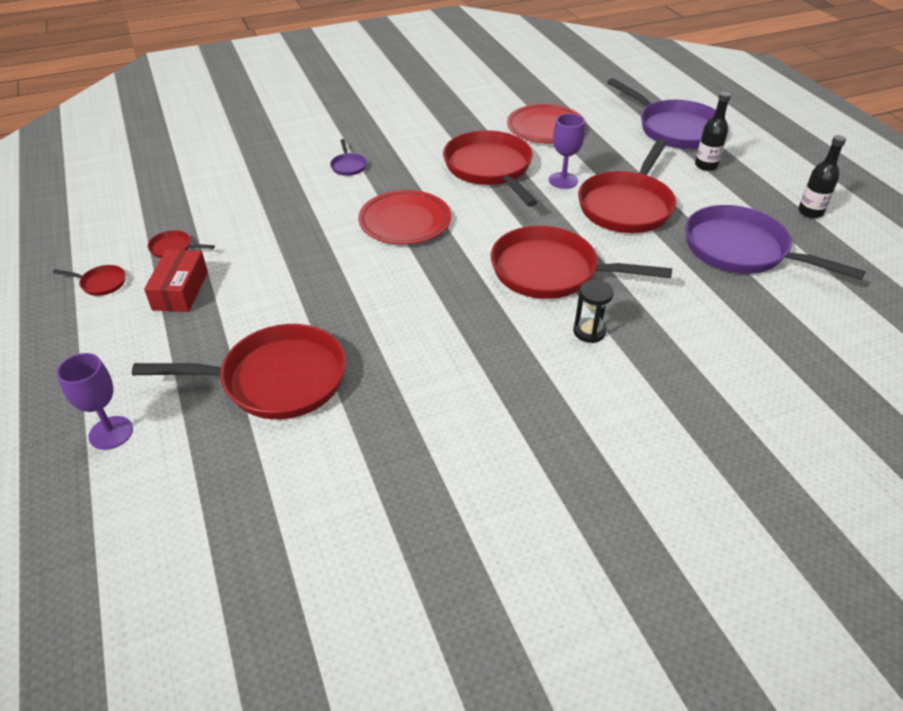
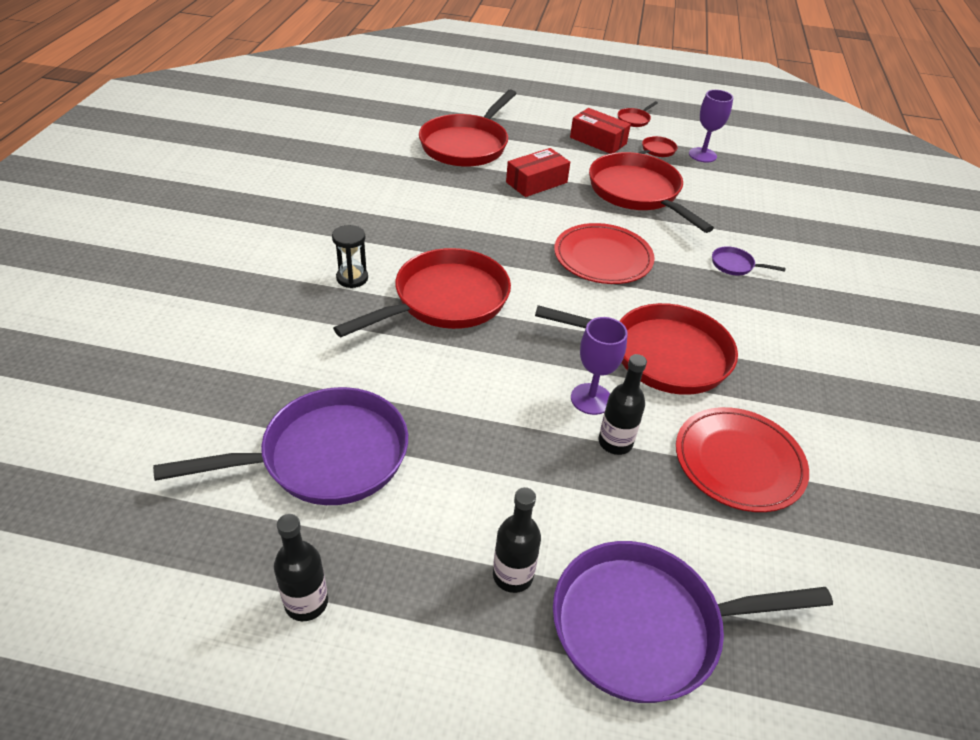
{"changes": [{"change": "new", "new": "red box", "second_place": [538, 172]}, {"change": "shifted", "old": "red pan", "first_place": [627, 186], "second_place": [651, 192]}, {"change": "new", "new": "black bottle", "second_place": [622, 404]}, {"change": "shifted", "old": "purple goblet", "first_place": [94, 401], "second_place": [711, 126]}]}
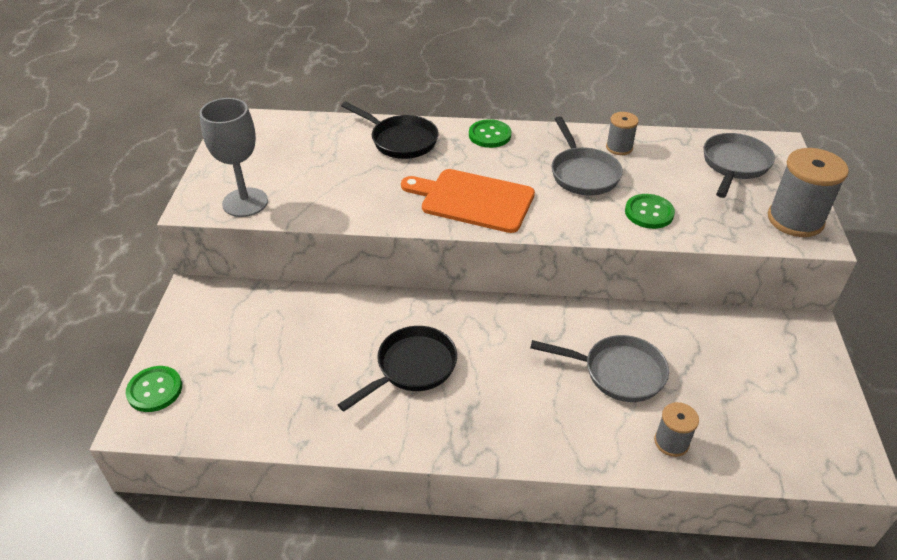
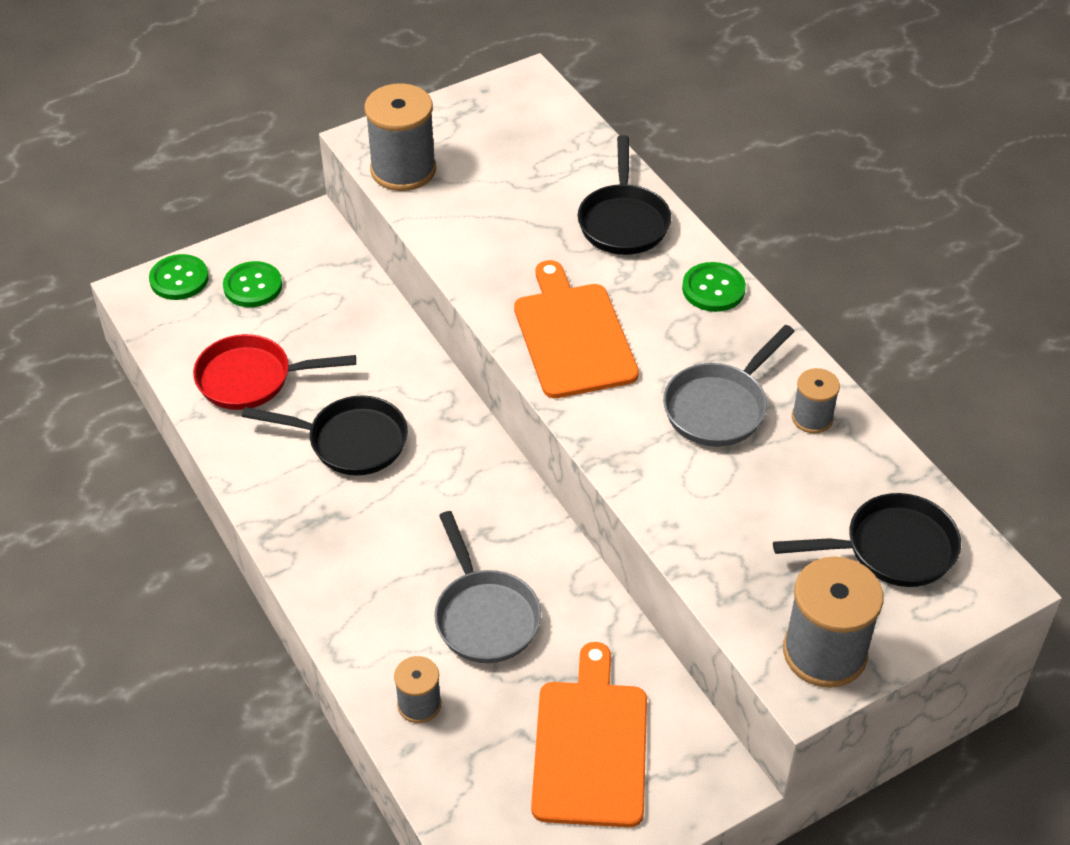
{"changes": [{"change": "new", "new": "red pan", "second_place": [274, 372]}, {"change": "shifted", "old": "green button", "first_place": [650, 211], "second_place": [252, 284]}, {"change": "swapped", "old": "grey goblet", "new": "grey spool", "first_place": [234, 157], "second_place": [400, 137]}, {"change": "new", "new": "orange cutting board", "second_place": [589, 734]}, {"change": "repainted", "old": "grey pan", "new": "black pan", "first_place": [739, 165], "second_place": [867, 540]}]}
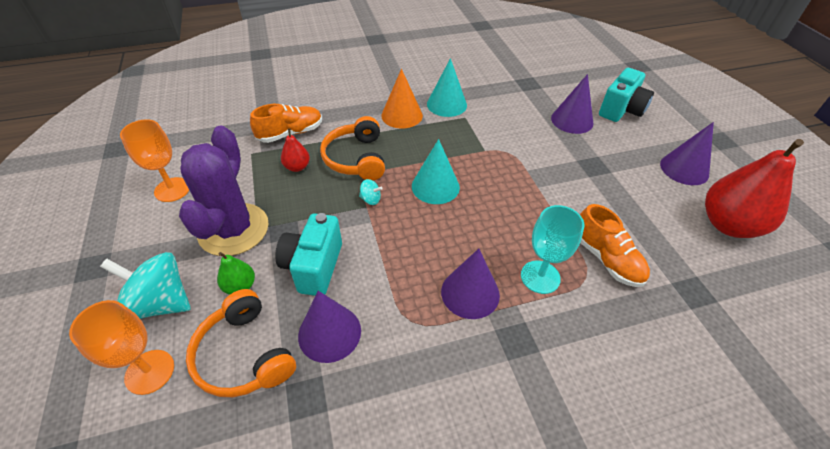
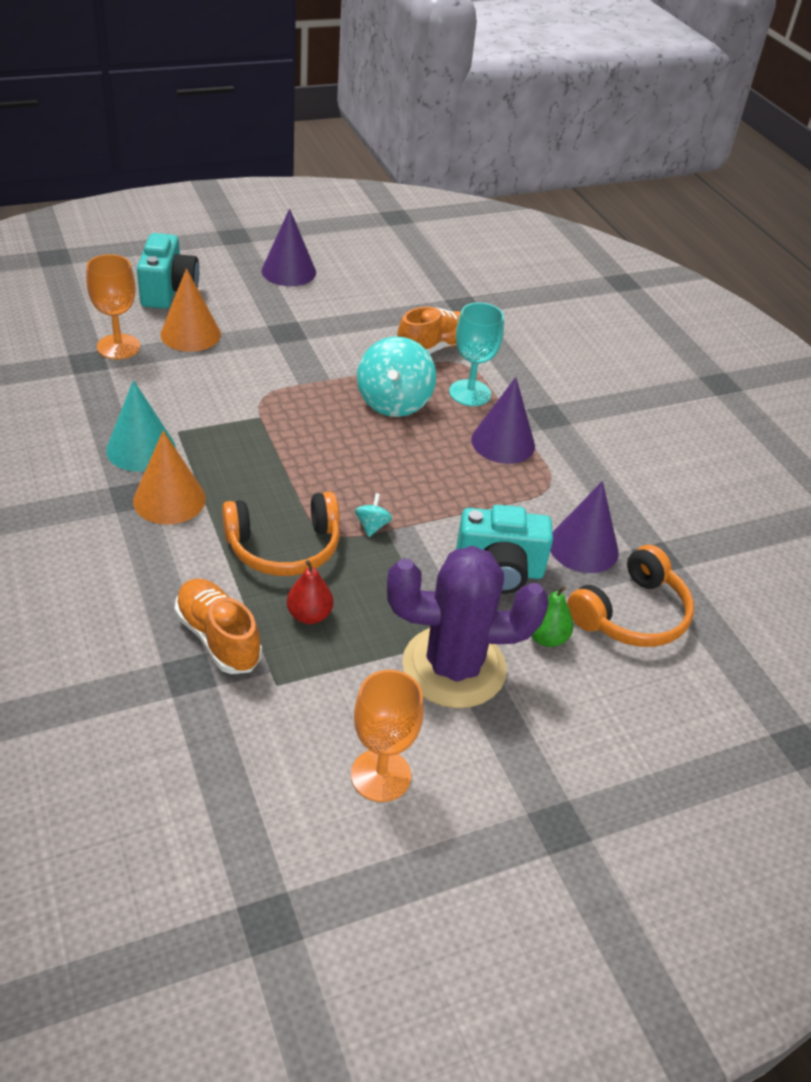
{"changes": [{"change": "shifted", "old": "orange goblet", "first_place": [121, 347], "second_place": [113, 306]}, {"change": "rotated", "old": "turquoise camera", "first_place": [626, 95], "second_place": [168, 271], "degrees": 60}, {"change": "repainted", "old": "purple cone", "new": "orange cone", "first_place": [572, 104], "second_place": [190, 310]}, {"change": "shifted", "old": "turquoise spinning top", "first_place": [145, 285], "second_place": [396, 377]}, {"change": "gone", "old": "turquoise cone", "first_place": [436, 171]}, {"change": "gone", "old": "red pear", "first_place": [754, 188]}]}
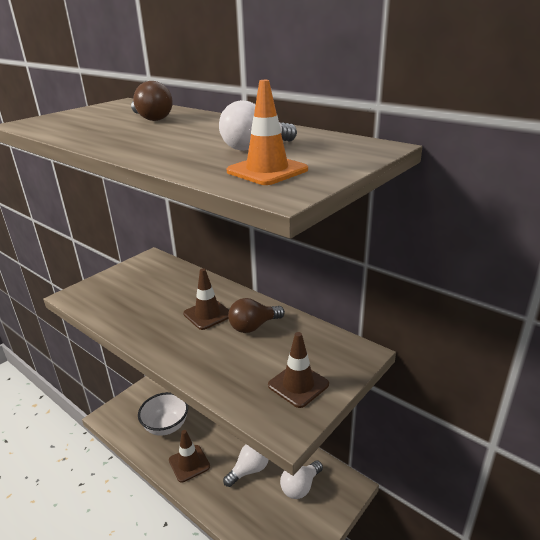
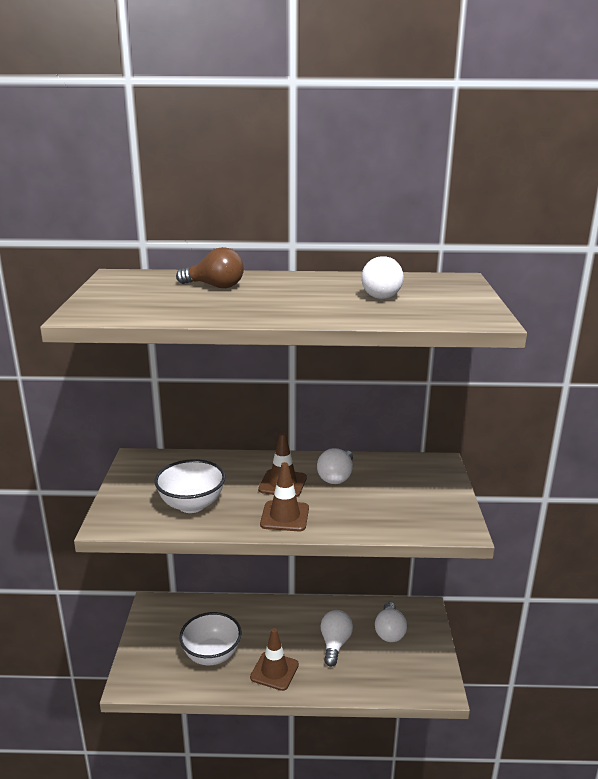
{"changes": [{"change": "new", "new": "white bowl", "second_place": [190, 486]}, {"change": "shifted", "old": "brown traffic cone", "first_place": [298, 370], "second_place": [284, 496]}, {"change": "repainted", "old": "brown light bulb", "new": "white light bulb", "first_place": [256, 315], "second_place": [335, 466]}, {"change": "gone", "old": "orange traffic cone", "first_place": [267, 132]}]}
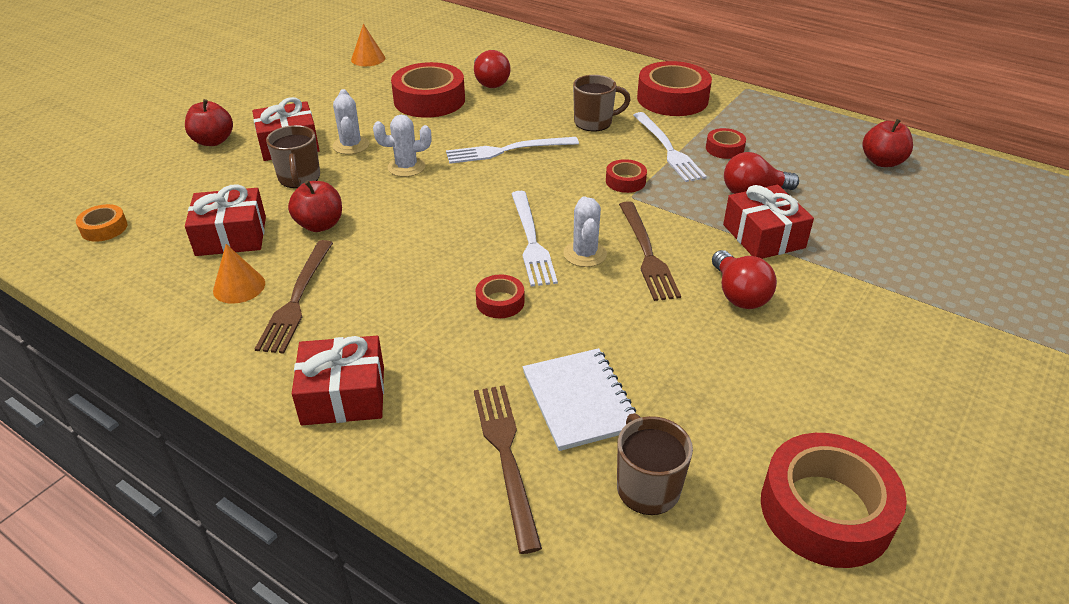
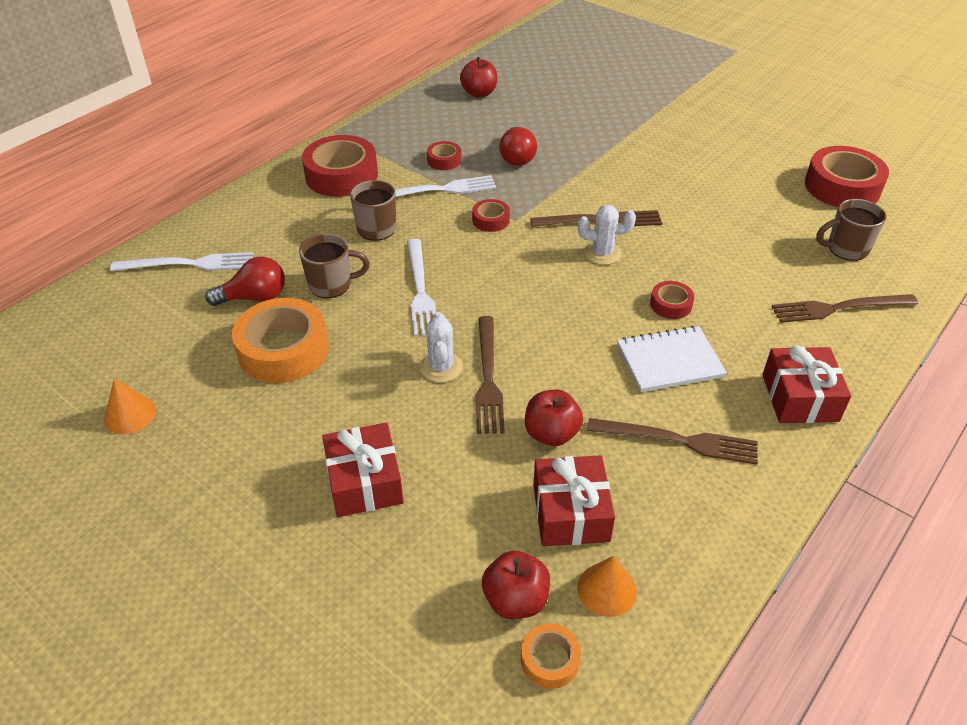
{"changes": [{"change": "shifted", "old": "white fork", "first_place": [534, 239], "second_place": [182, 261]}, {"change": "repainted", "old": "red tape", "new": "orange tape", "first_place": [428, 90], "second_place": [280, 340]}, {"change": "shifted", "old": "brown mug", "first_place": [293, 156], "second_place": [334, 266]}, {"change": "new", "new": "brown fork", "second_place": [490, 375]}, {"change": "shifted", "old": "red apple", "first_place": [209, 122], "second_place": [516, 585]}, {"change": "shifted", "old": "orange cone", "first_place": [239, 274], "second_place": [607, 586]}, {"change": "shifted", "old": "white notebook", "first_place": [579, 399], "second_place": [672, 359]}, {"change": "gone", "old": "white cactus", "first_place": [351, 122]}, {"change": "gone", "old": "red light bulb", "first_place": [744, 279]}, {"change": "gone", "old": "red gift", "first_place": [768, 222]}]}
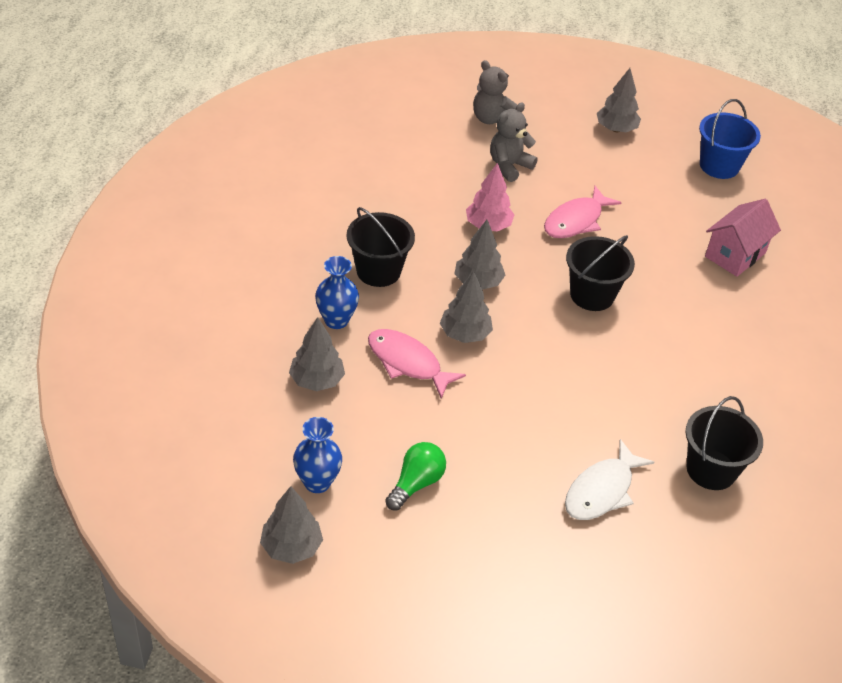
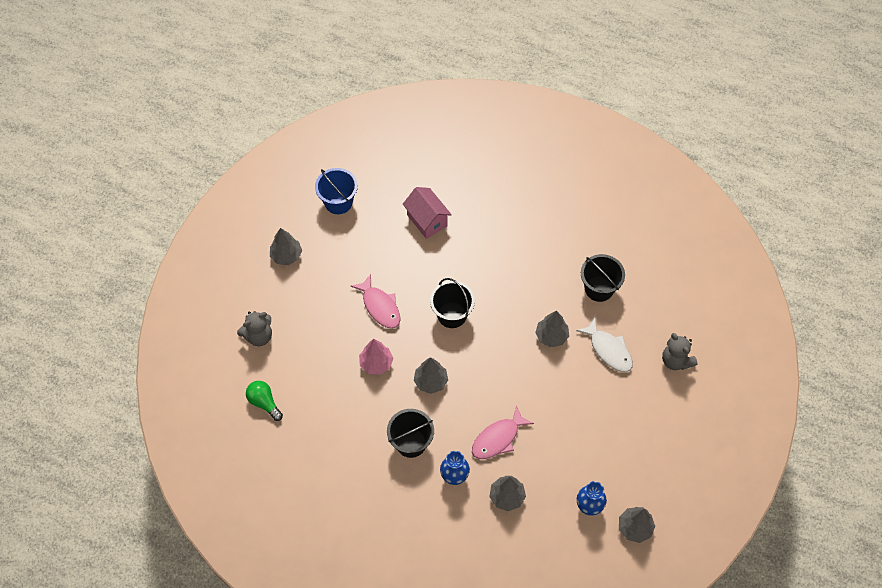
{"changes": [{"change": "shifted", "old": "green light bulb", "first_place": [415, 476], "second_place": [264, 401]}, {"change": "shifted", "old": "grey tree", "first_place": [466, 307], "second_place": [552, 329]}, {"change": "shifted", "old": "grey teddy bear", "first_place": [514, 142], "second_place": [679, 351]}]}
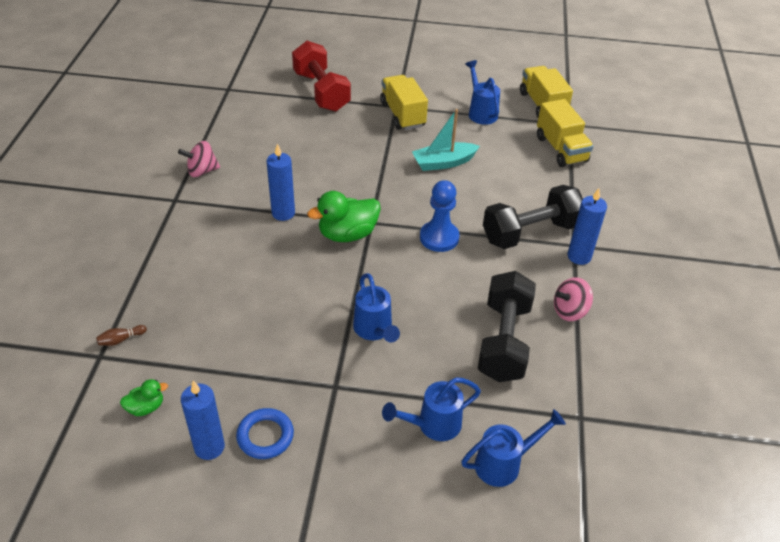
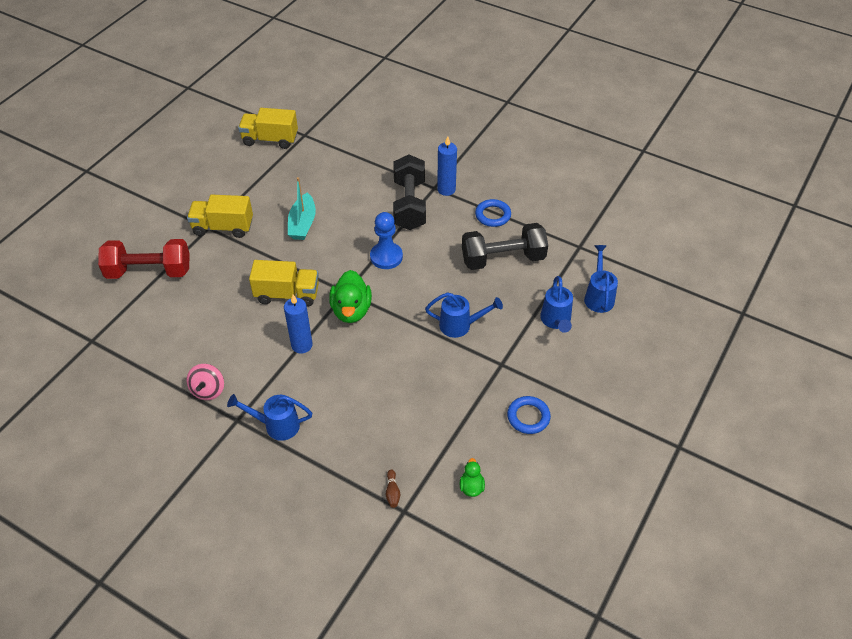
{"changes": [{"change": "shifted", "old": "blue watering can", "first_place": [482, 92], "second_place": [269, 417]}, {"change": "shifted", "old": "yellow truck", "first_place": [565, 133], "second_place": [284, 283]}, {"change": "rotated", "old": "black dumbbell", "first_place": [507, 326], "second_place": [505, 246], "degrees": -45}, {"change": "swapped", "old": "pink spinning top", "new": "blue ring", "first_place": [573, 299], "second_place": [493, 213]}, {"change": "gone", "old": "blue candle", "first_place": [203, 420]}]}
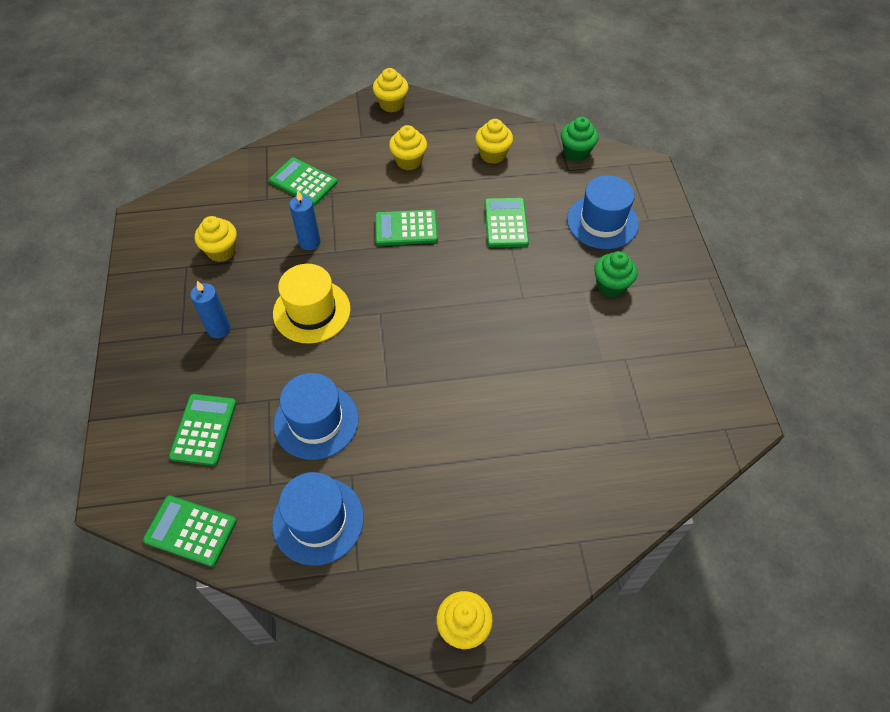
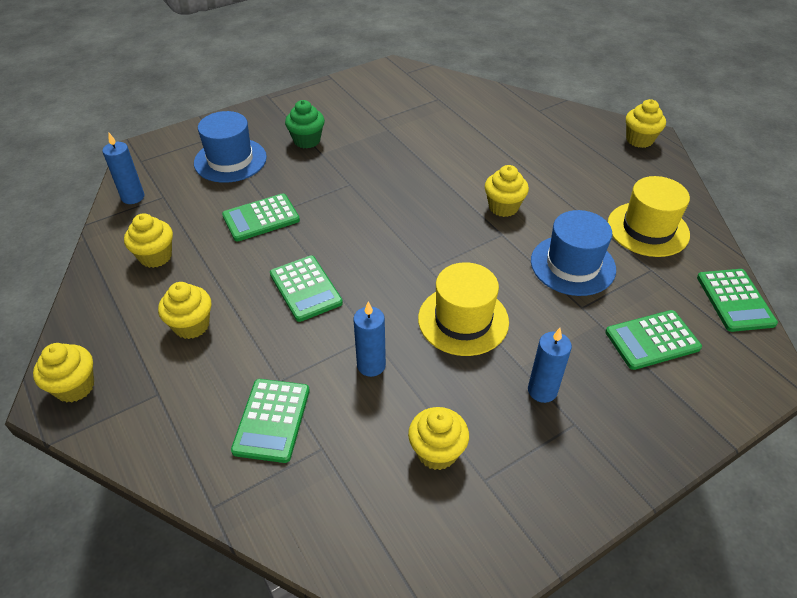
{"changes": [{"change": "swapped", "old": "green cupcake", "new": "blue candle", "first_place": [579, 139], "second_place": [123, 168]}, {"change": "new", "new": "yellow cupcake", "second_place": [507, 191]}, {"change": "repainted", "old": "blue hat", "new": "yellow hat", "first_place": [318, 519], "second_place": [649, 216]}]}
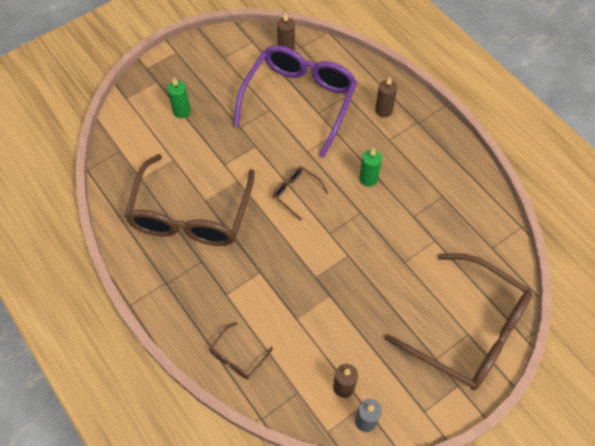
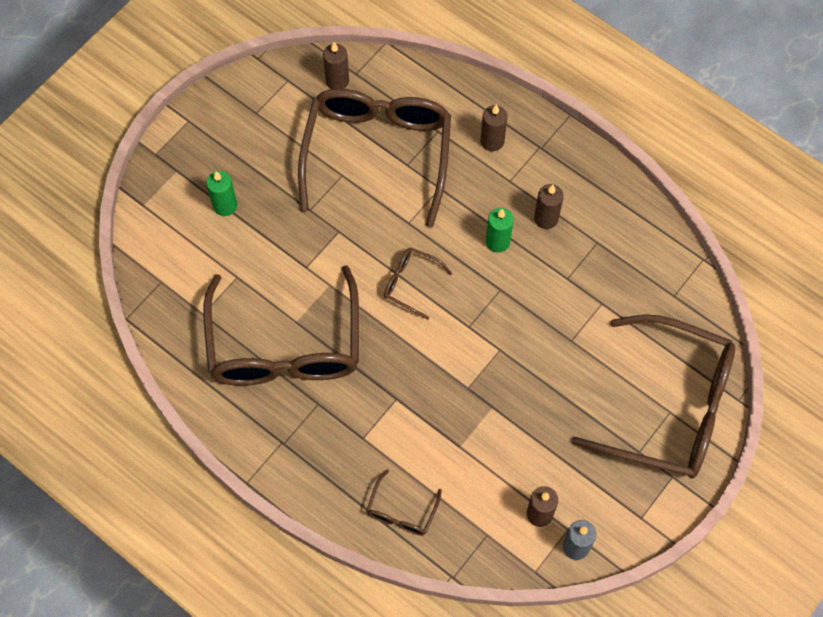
{"changes": [{"change": "repainted", "old": "purple glasses", "new": "brown glasses", "first_place": [295, 101], "second_place": [374, 158]}, {"change": "new", "new": "brown candle", "second_place": [549, 206]}]}
